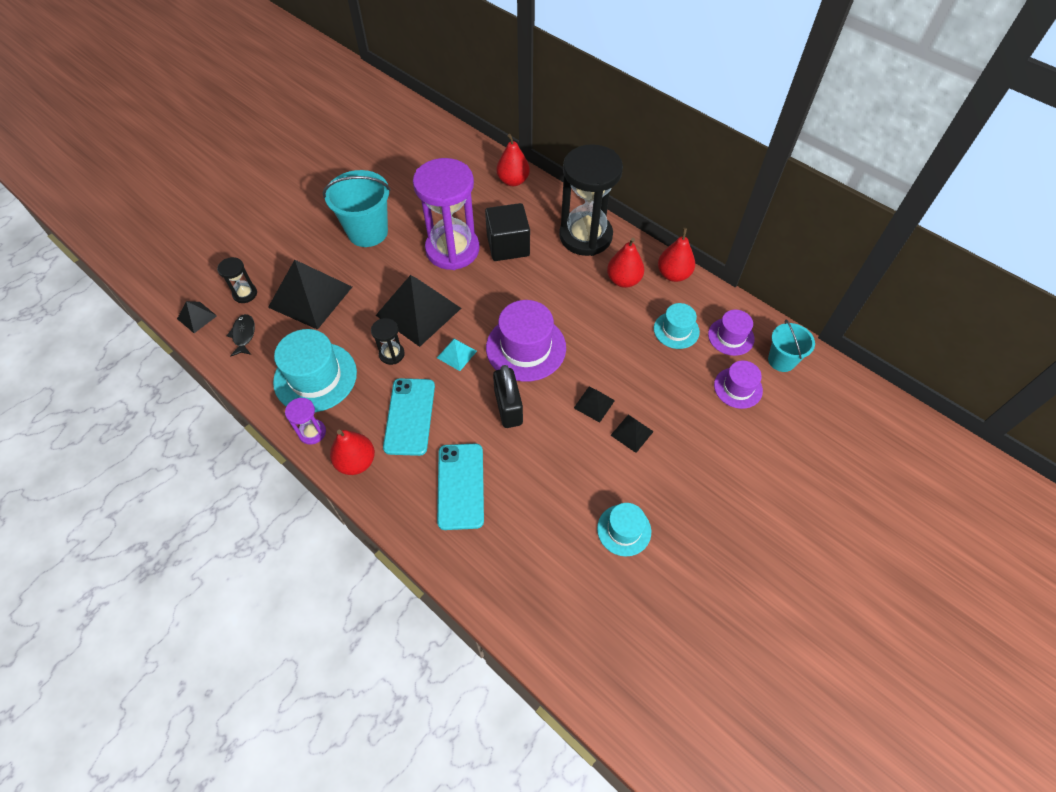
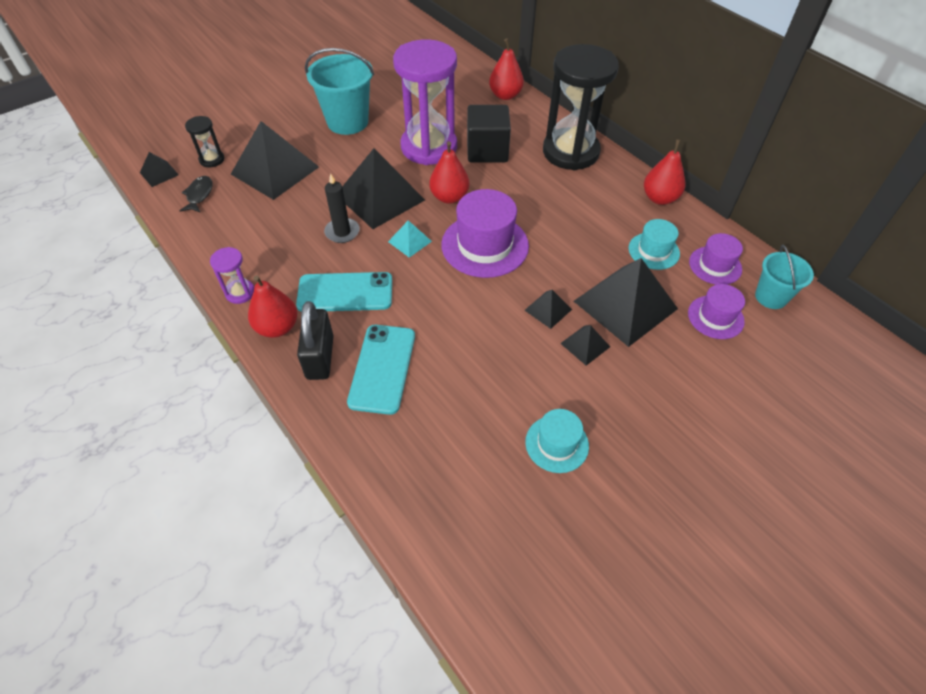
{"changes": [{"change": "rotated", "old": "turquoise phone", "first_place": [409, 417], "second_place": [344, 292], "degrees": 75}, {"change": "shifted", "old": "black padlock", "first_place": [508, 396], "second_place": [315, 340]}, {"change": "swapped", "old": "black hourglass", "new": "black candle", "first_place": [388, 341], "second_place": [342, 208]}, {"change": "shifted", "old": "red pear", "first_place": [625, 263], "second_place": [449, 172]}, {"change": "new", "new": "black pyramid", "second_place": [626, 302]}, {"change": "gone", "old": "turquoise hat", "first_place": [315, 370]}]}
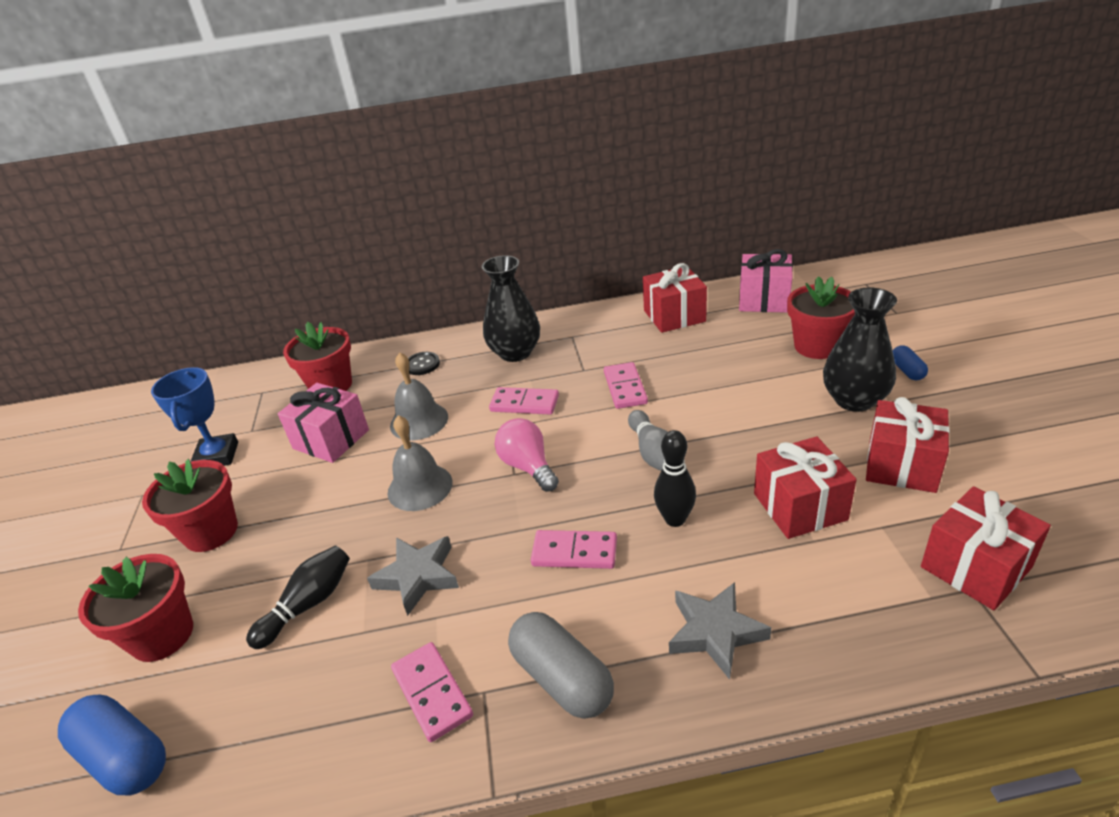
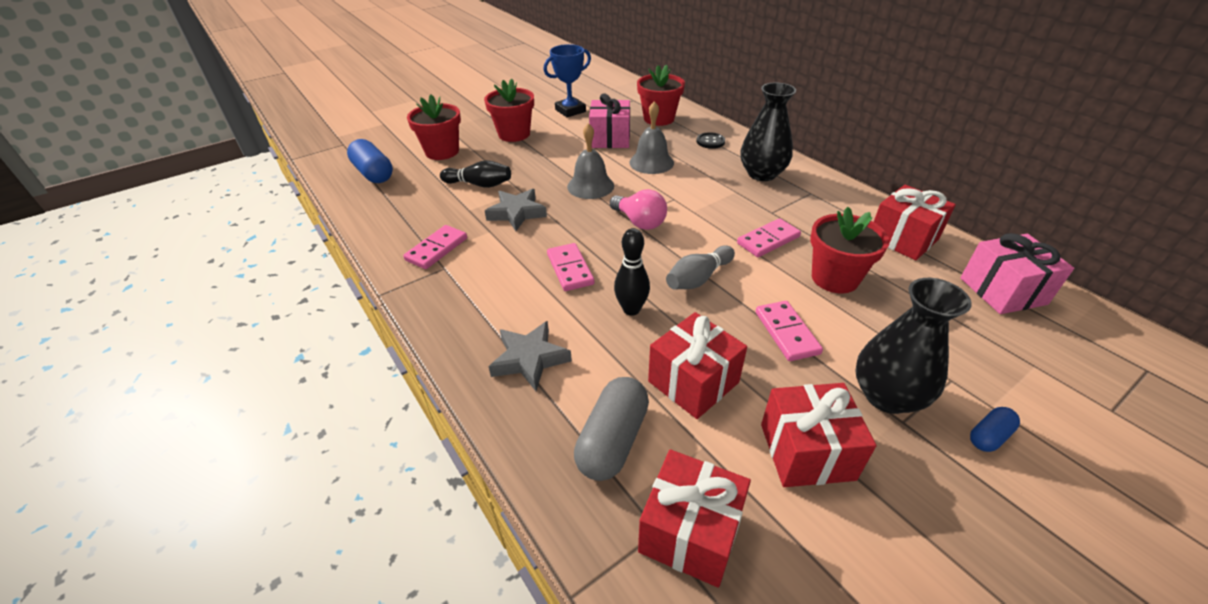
{"changes": [{"change": "rotated", "old": "blue capsule", "first_place": [112, 745], "second_place": [370, 161], "degrees": -45}, {"change": "shifted", "old": "grey capsule", "first_place": [561, 665], "second_place": [611, 429]}, {"change": "rotated", "old": "pink light bulb", "first_place": [526, 455], "second_place": [638, 209], "degrees": 105}, {"change": "shifted", "old": "pink domino", "first_place": [524, 401], "second_place": [789, 331]}, {"change": "shifted", "old": "red flower pot", "first_place": [821, 317], "second_place": [849, 250]}]}
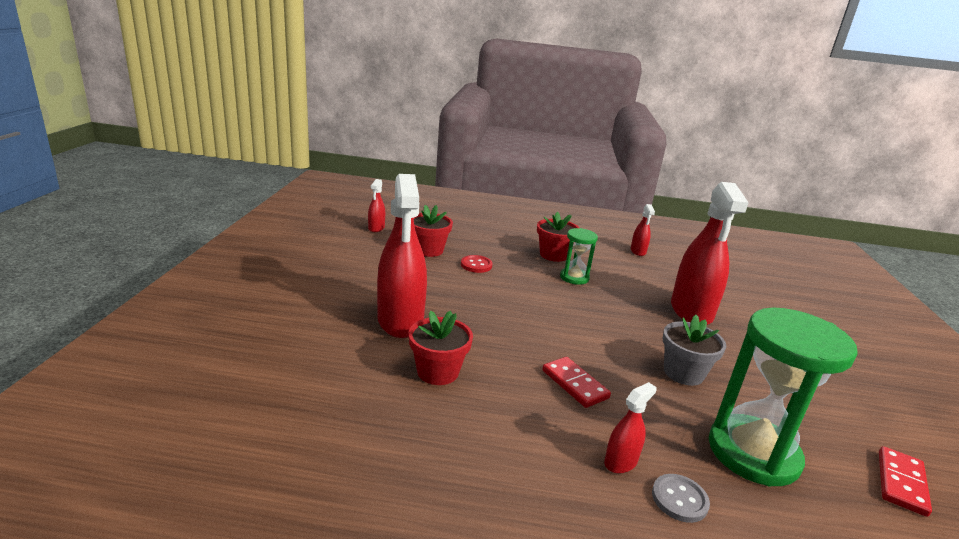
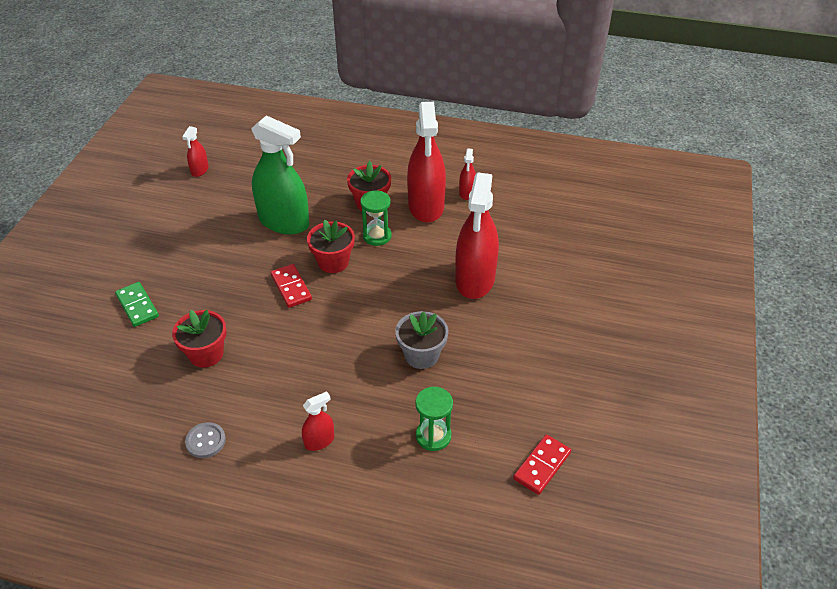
{"changes": [{"change": "new", "new": "green domino", "second_place": [137, 304]}, {"change": "shifted", "old": "grey button", "first_place": [681, 498], "second_place": [205, 440]}, {"change": "swapped", "old": "red button", "new": "green spray bottle", "first_place": [476, 264], "second_place": [280, 174]}, {"change": "shifted", "old": "red domino", "first_place": [576, 382], "second_place": [291, 286]}, {"change": "shifted", "old": "red flower pot", "first_place": [433, 231], "second_place": [331, 246]}, {"change": "shifted", "old": "red spray bottle", "first_place": [402, 256], "second_place": [426, 162]}, {"change": "scaled", "old": "green hourglass", "first_place": [783, 397], "second_place": [434, 419], "factor": 0.51}]}
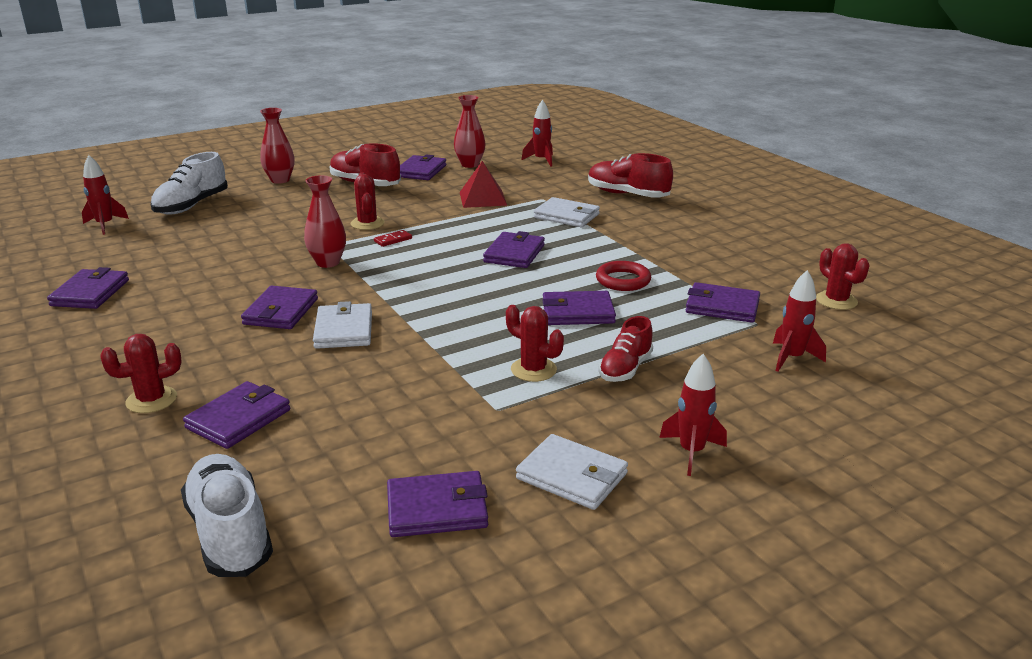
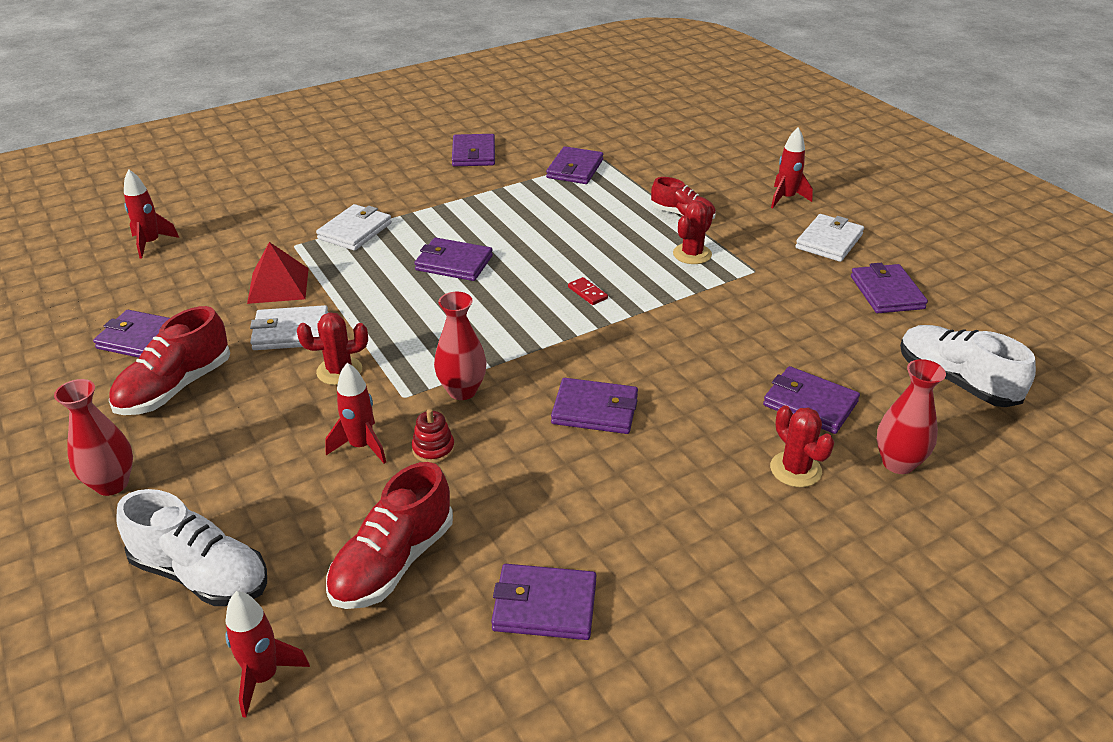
{"changes": [{"change": "shifted", "old": "white wallet", "first_place": [342, 325], "second_place": [289, 327]}, {"change": "shifted", "old": "red rocket", "first_place": [799, 321], "second_place": [355, 413]}, {"change": "shifted", "old": "red shoe", "first_place": [630, 175], "second_place": [389, 535]}, {"change": "new", "new": "red stacking toy", "second_place": [433, 436]}, {"change": "shifted", "old": "purple wallet", "first_place": [579, 308], "second_place": [473, 150]}, {"change": "shifted", "old": "red domino", "first_place": [393, 238], "second_place": [588, 291]}, {"change": "shifted", "old": "red vase", "first_place": [470, 131], "second_place": [911, 416]}, {"change": "rotated", "old": "white shoe", "first_place": [227, 515], "second_place": [968, 366], "degrees": 75}, {"change": "gone", "old": "red ring", "first_place": [623, 276]}, {"change": "gone", "old": "red cactus", "first_place": [843, 276]}]}
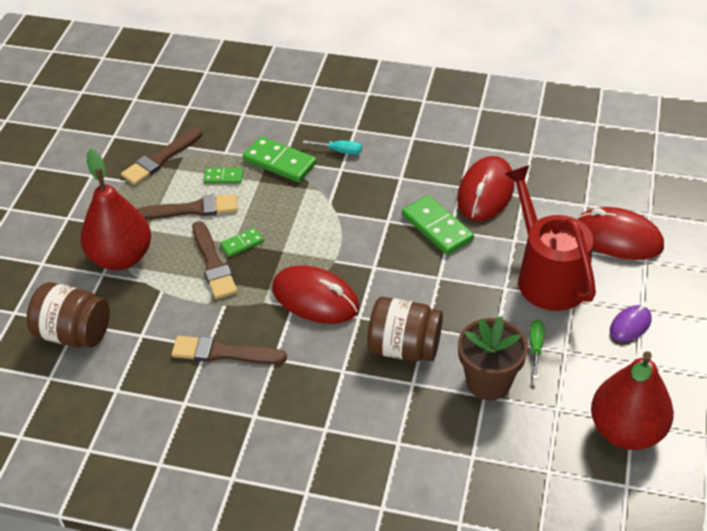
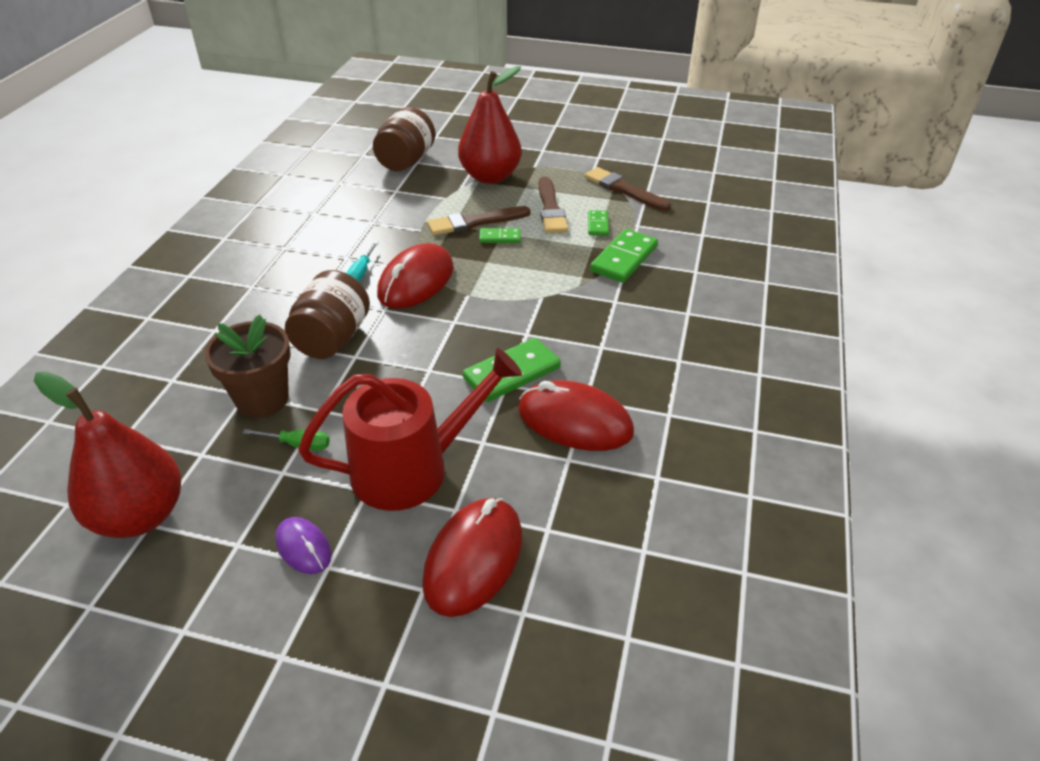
{"changes": [{"change": "shifted", "old": "turquoise screwdriver", "first_place": [332, 147], "second_place": [362, 261]}, {"change": "rotated", "old": "green domino", "first_place": [242, 242], "second_place": [500, 235], "degrees": -60}, {"change": "gone", "old": "brown brush", "first_place": [229, 350]}]}
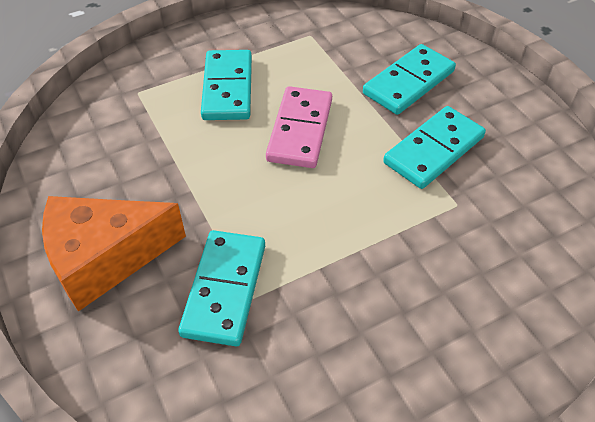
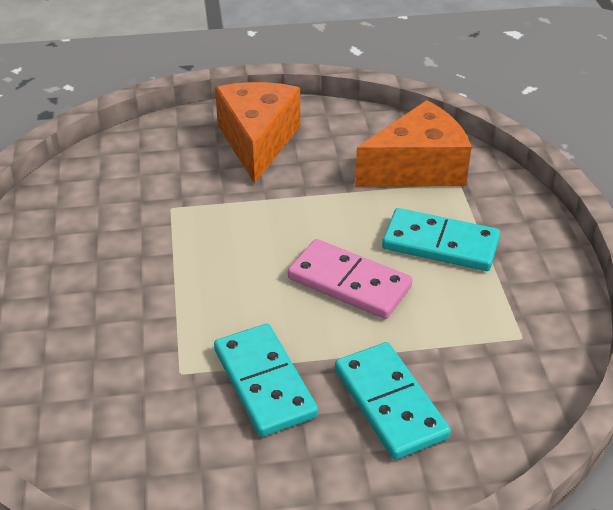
{"changes": [{"change": "new", "new": "orange cheese", "second_place": [413, 143]}, {"change": "gone", "old": "turquoise domino", "first_place": [221, 288]}]}
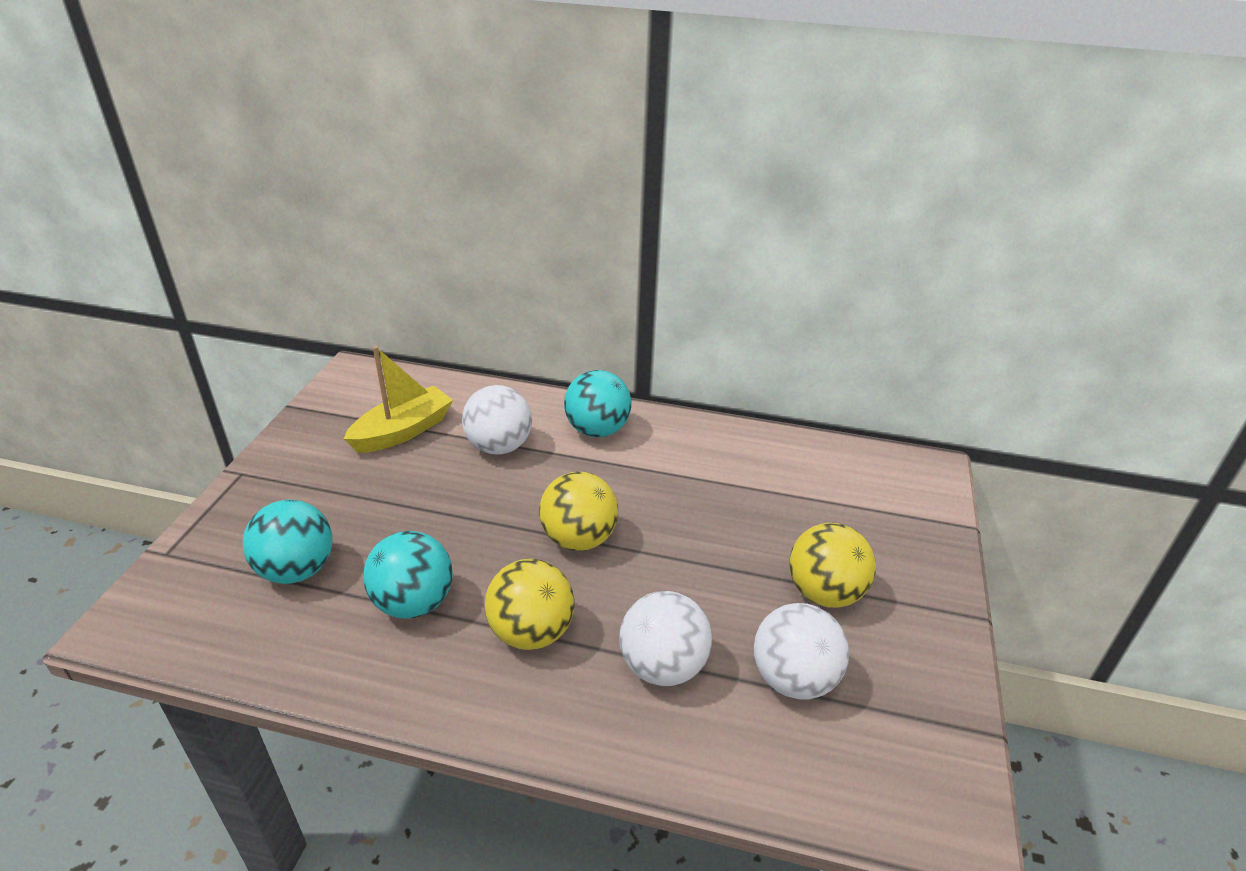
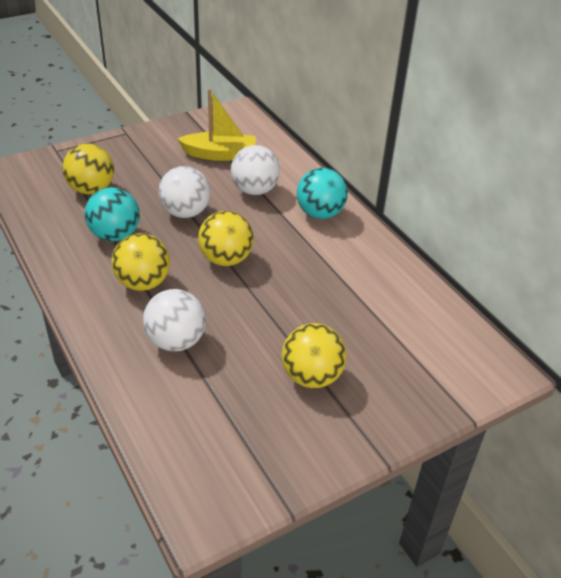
{"changes": [{"change": "repainted", "old": "turquoise ball", "new": "yellow ball", "first_place": [288, 542], "second_place": [88, 169]}, {"change": "shifted", "old": "white ball", "first_place": [801, 651], "second_place": [184, 192]}]}
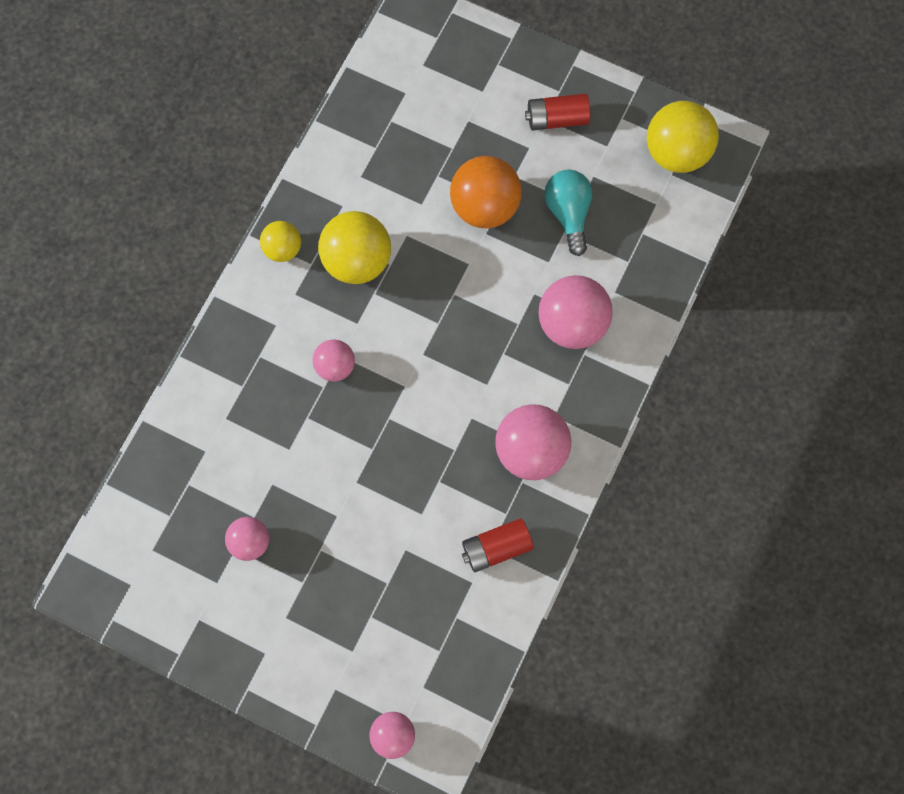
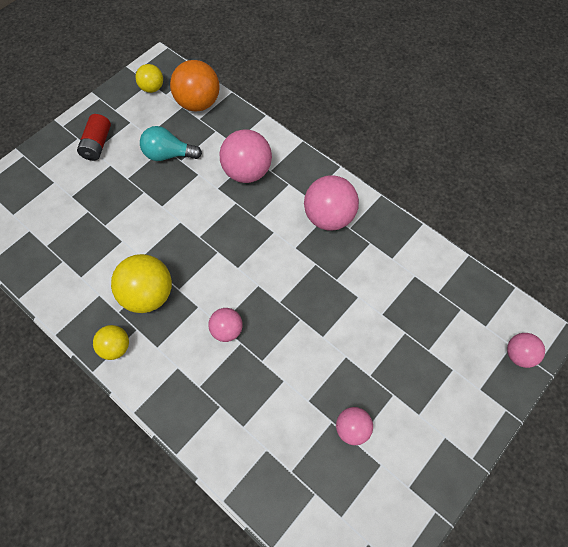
{"changes": [{"change": "scaled", "old": "yellow ball", "first_place": [683, 137], "second_place": [149, 78], "factor": 0.57}, {"change": "shifted", "old": "orange ball", "first_place": [486, 192], "second_place": [194, 85]}, {"change": "gone", "old": "red battery", "first_place": [498, 545]}]}
